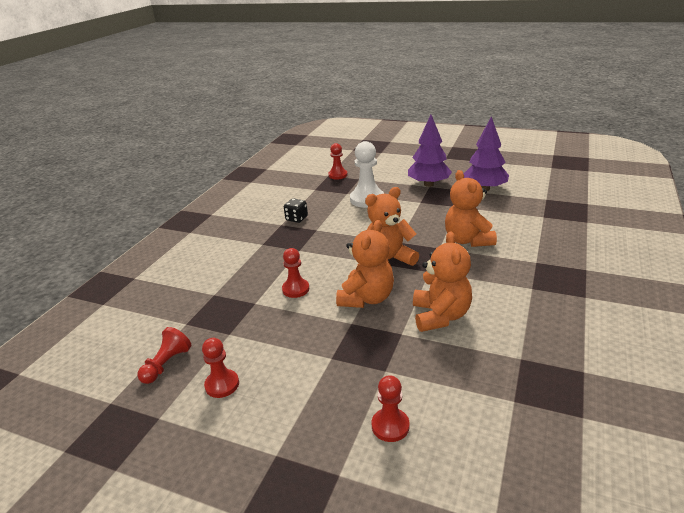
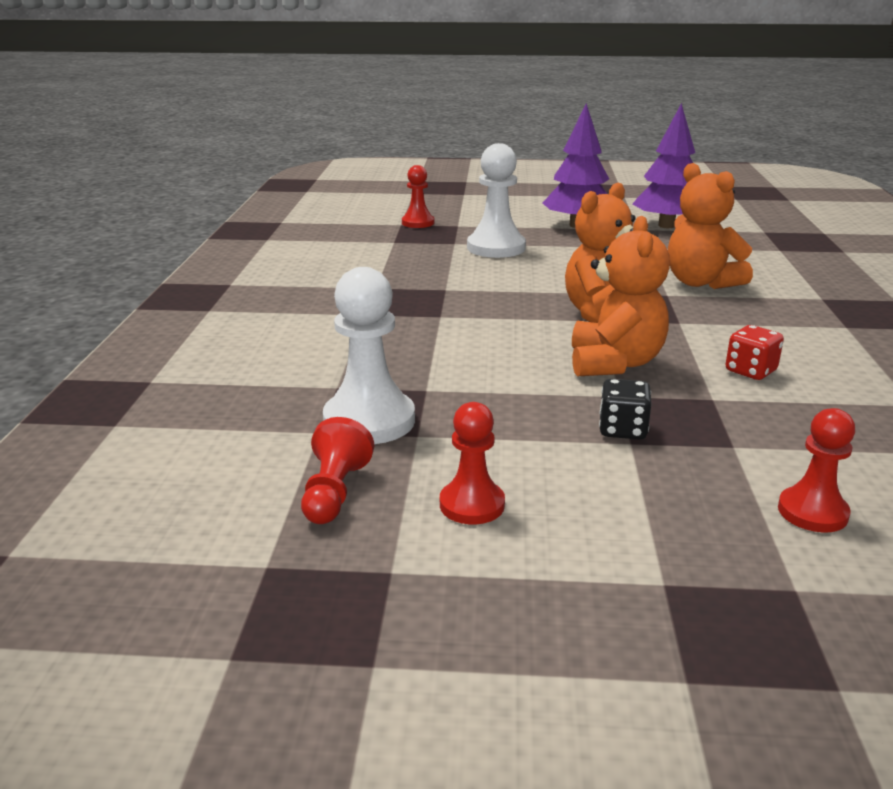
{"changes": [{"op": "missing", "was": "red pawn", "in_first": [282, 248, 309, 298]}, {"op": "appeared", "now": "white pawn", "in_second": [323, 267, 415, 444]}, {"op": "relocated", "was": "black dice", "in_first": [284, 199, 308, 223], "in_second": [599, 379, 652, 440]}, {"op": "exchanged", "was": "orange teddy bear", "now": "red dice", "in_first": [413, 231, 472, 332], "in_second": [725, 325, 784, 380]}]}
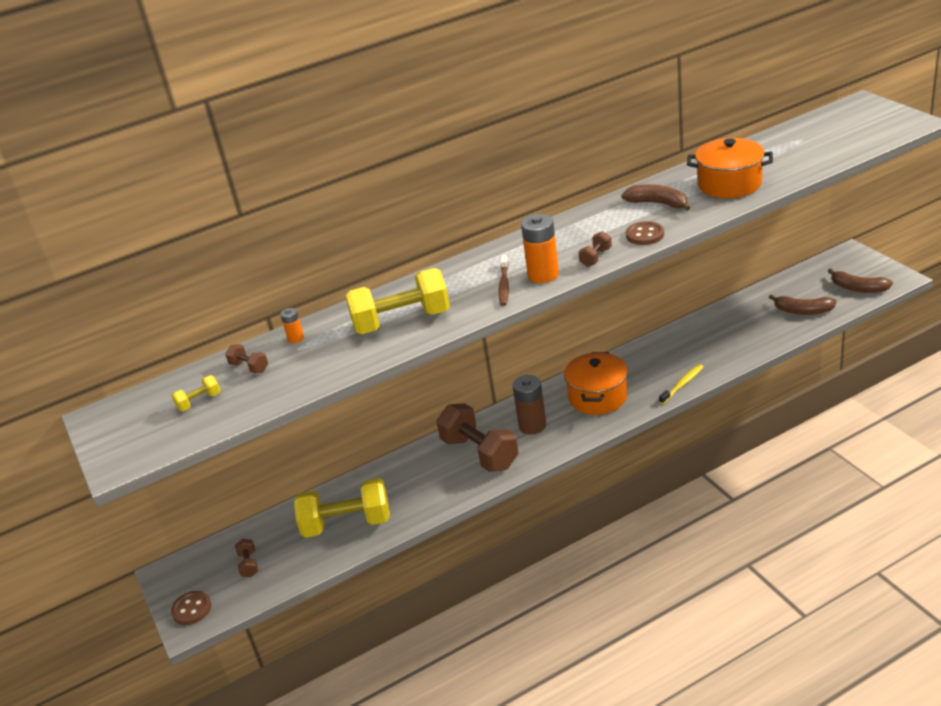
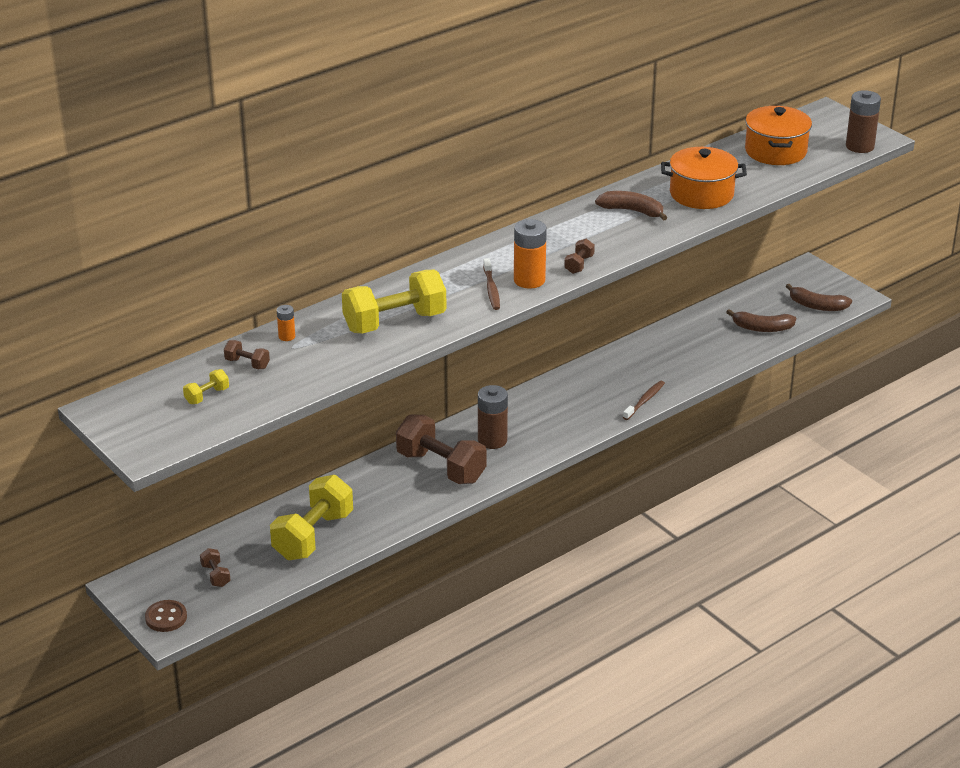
{"changes": [{"op": "missing", "was": "brown button", "in_first": [626, 221, 664, 245]}, {"op": "appeared", "now": "brown battery", "in_second": [846, 90, 881, 153]}, {"op": "relocated", "was": "orange pot", "in_first": [564, 352, 628, 415], "in_second": [745, 106, 812, 165]}, {"op": "colour", "was": "yellow toothbrush", "now": "brown toothbrush", "in_first": [659, 364, 703, 404], "in_second": [623, 381, 665, 420]}, {"op": "spun", "was": "yellow dumbbell", "in_first": [294, 478, 390, 538], "in_second": [270, 475, 353, 560], "clockwise": -45}]}
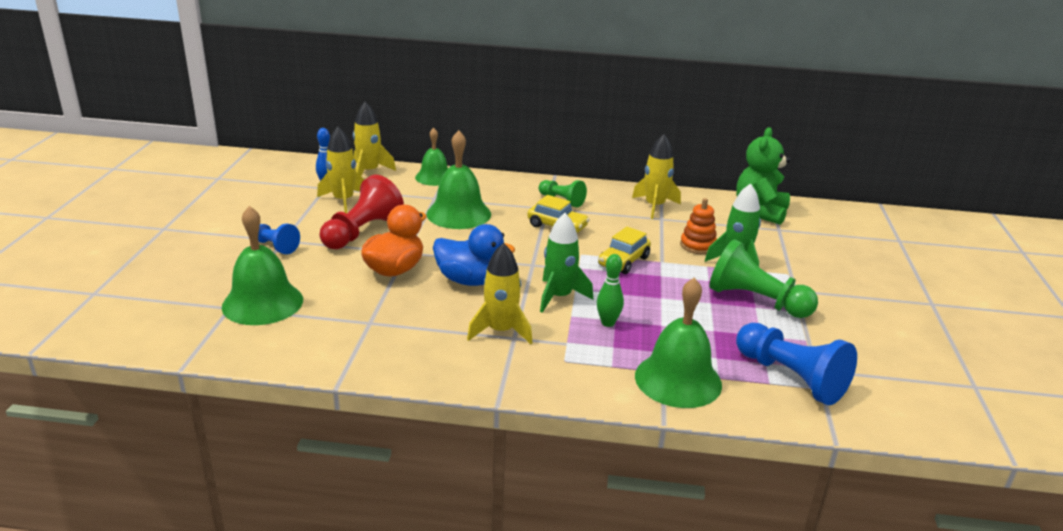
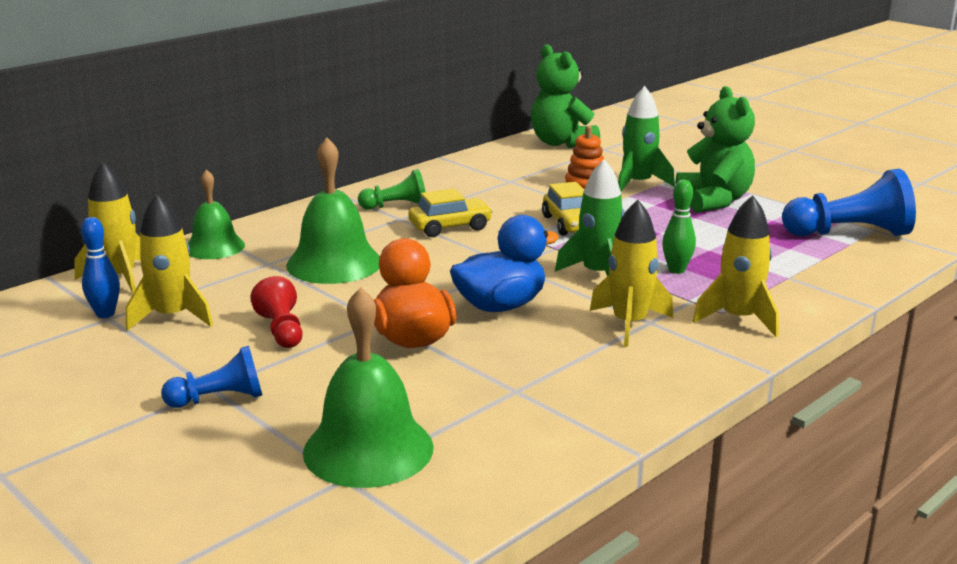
{"changes": [{"op": "missing", "was": "green bell", "in_first": [635, 277, 722, 408]}, {"op": "relocated", "was": "yellow rocket", "in_first": [632, 134, 681, 219], "in_second": [693, 195, 779, 337]}, {"op": "exchanged", "was": "green pawn", "now": "green teddy bear", "in_first": [709, 239, 818, 318], "in_second": [675, 86, 755, 213]}, {"op": "size", "was": "red pawn", "in_first": [320, 174, 404, 250], "in_second": [250, 276, 302, 348], "ratio": 0.58}]}
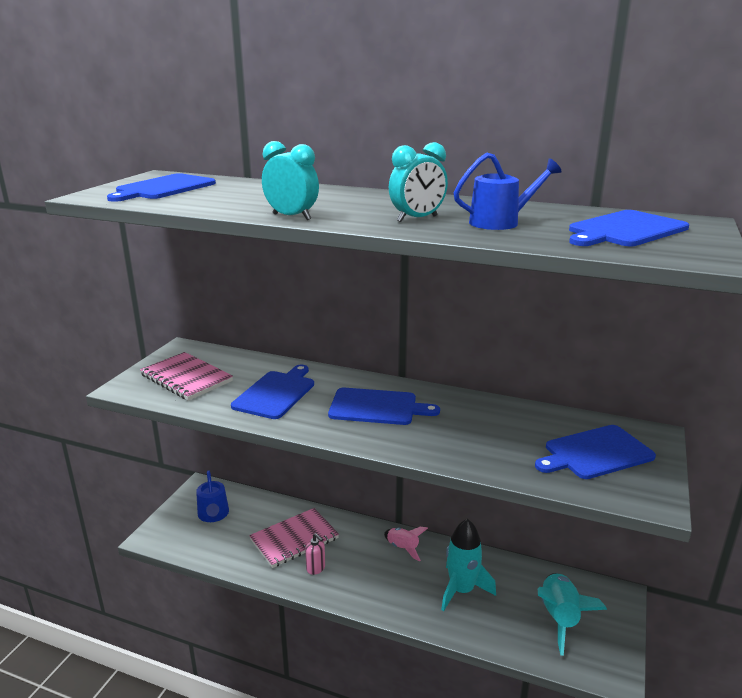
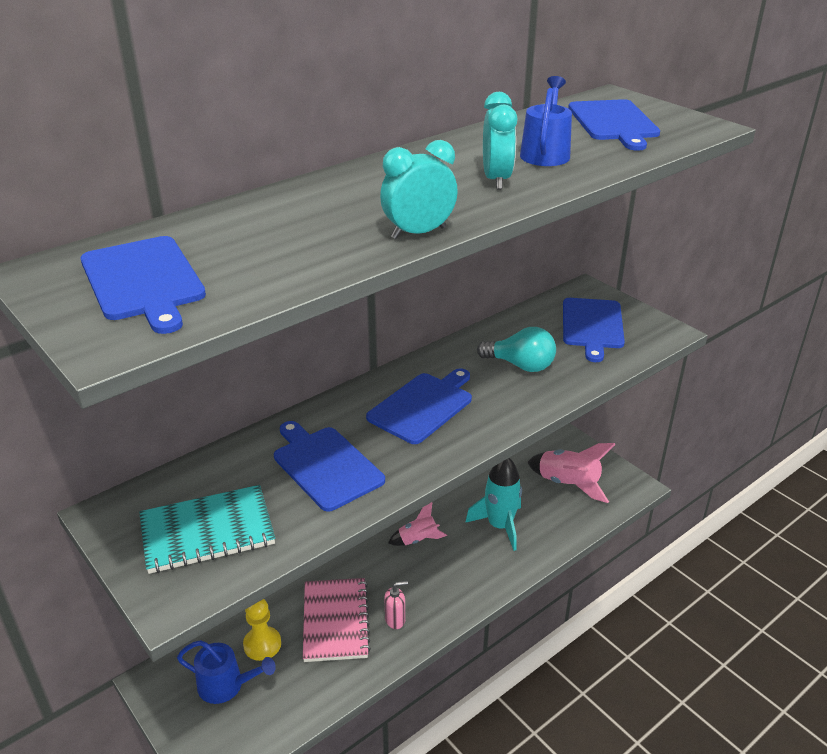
{"changes": [{"op": "appeared", "now": "yellow pawn", "in_second": [243, 599, 281, 661]}, {"op": "appeared", "now": "turquoise light bulb", "in_second": [477, 327, 556, 372]}, {"op": "colour", "was": "pink notebook", "now": "turquoise notebook", "in_first": [140, 352, 233, 401], "in_second": [139, 485, 275, 574]}, {"op": "colour", "was": "turquoise rocket", "now": "pink rocket", "in_first": [538, 573, 607, 656], "in_second": [527, 443, 616, 503]}]}
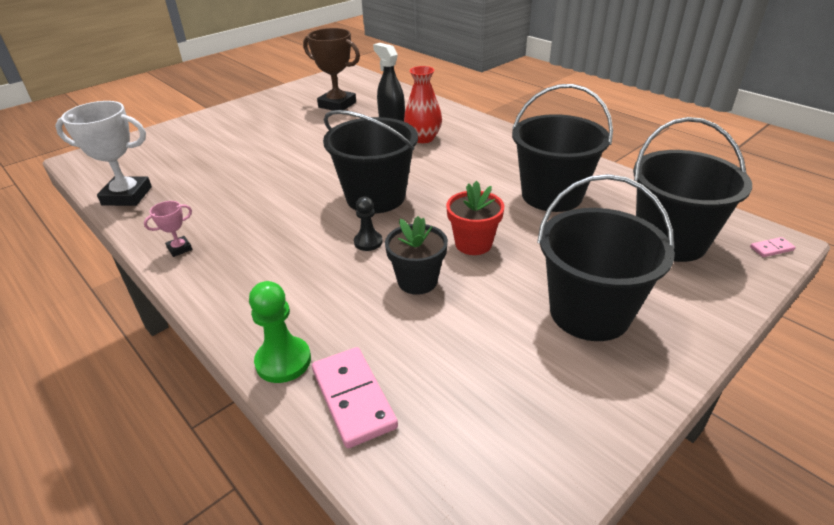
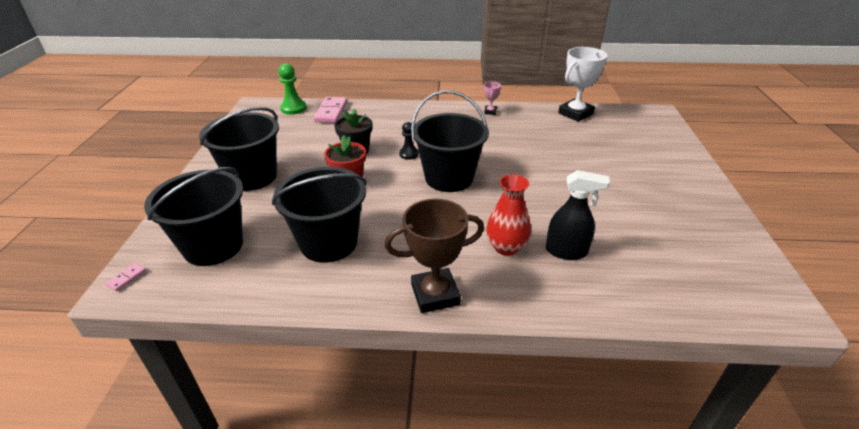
{"changes": [{"op": "relocated", "was": "green pawn", "in_first": [249, 281, 311, 383], "in_second": [279, 64, 306, 115]}, {"op": "relocated", "was": "brown trophy", "in_first": [303, 28, 360, 111], "in_second": [385, 199, 484, 313]}, {"op": "spun", "was": "pink domino", "in_first": [312, 347, 398, 448], "in_second": [313, 97, 347, 123], "clockwise": 75}]}
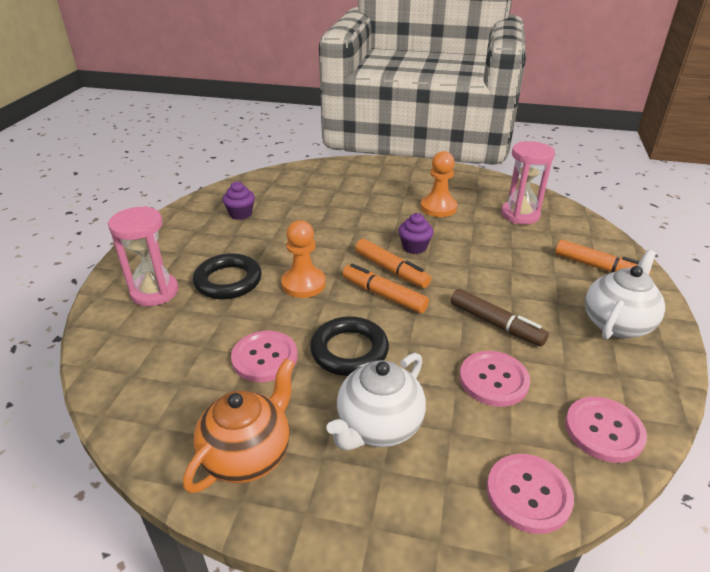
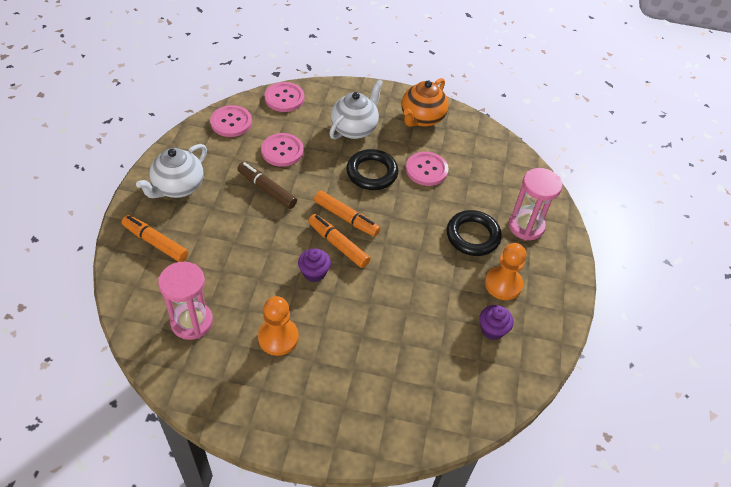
{"changes": [{"op": "relocated", "was": "orange pawn", "in_first": [281, 220, 326, 298], "in_second": [485, 243, 526, 300]}]}
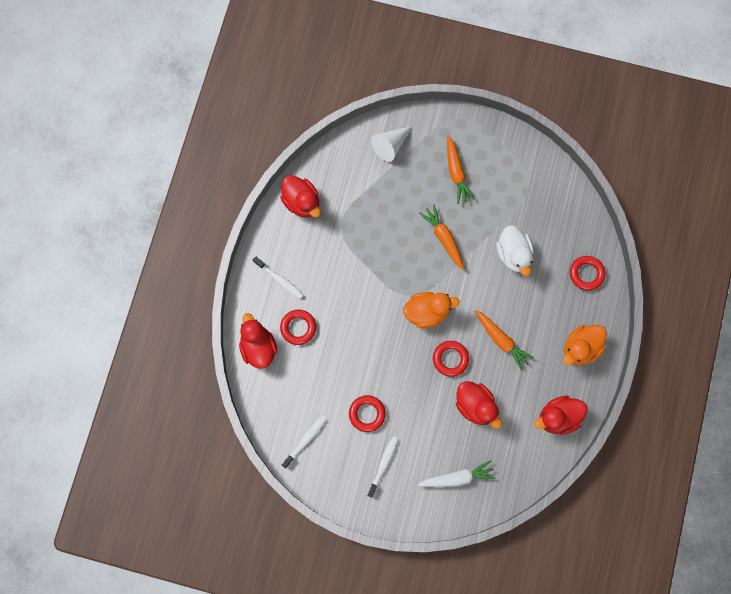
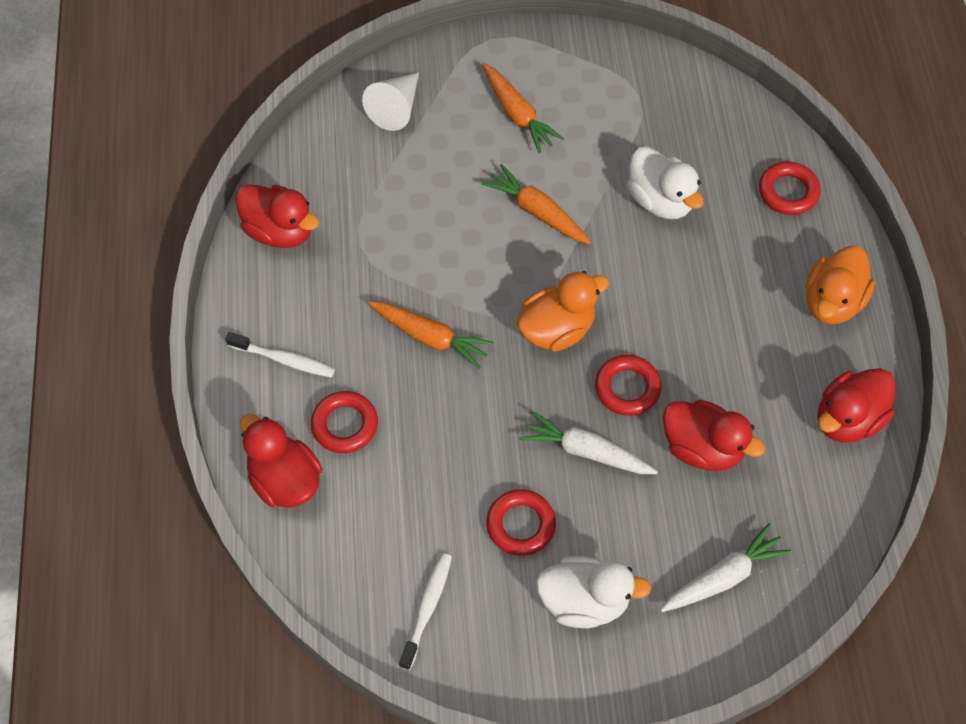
{"changes": [{"op": "appeared", "now": "white carrot", "in_second": [519, 410, 658, 474]}, {"op": "relocated", "was": "orange carrot", "in_first": [475, 310, 534, 371], "in_second": [368, 301, 494, 369]}, {"op": "exchanged", "was": "white toothbrush", "now": "white duck", "in_first": [367, 436, 398, 498], "in_second": [536, 556, 651, 628]}]}
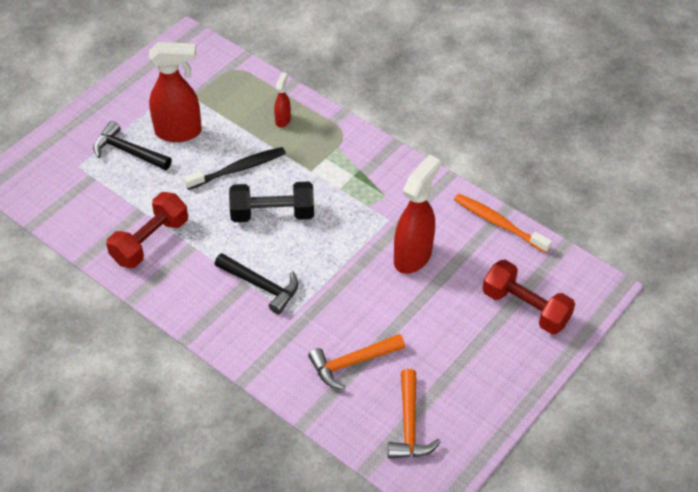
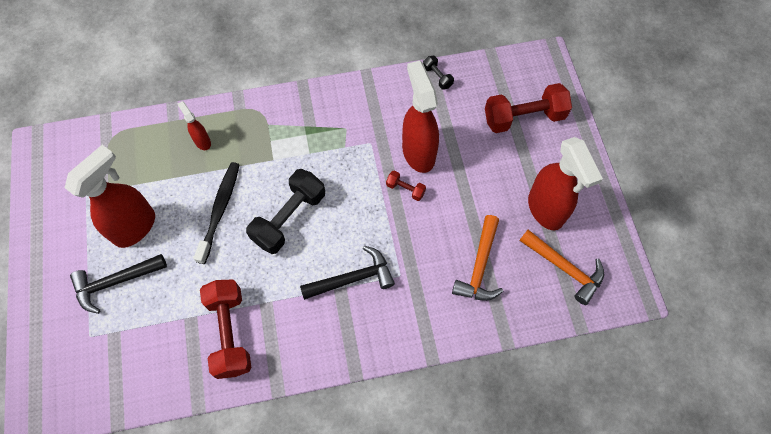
{"changes": [{"op": "appeared", "now": "red dumbbell", "in_second": [386, 171, 426, 201]}, {"op": "appeared", "now": "red spray bottle", "in_second": [528, 137, 603, 230]}, {"op": "exchanged", "was": "orange toothbrush", "now": "black dumbbell", "in_first": [454, 194, 552, 253], "in_second": [423, 56, 454, 90]}]}
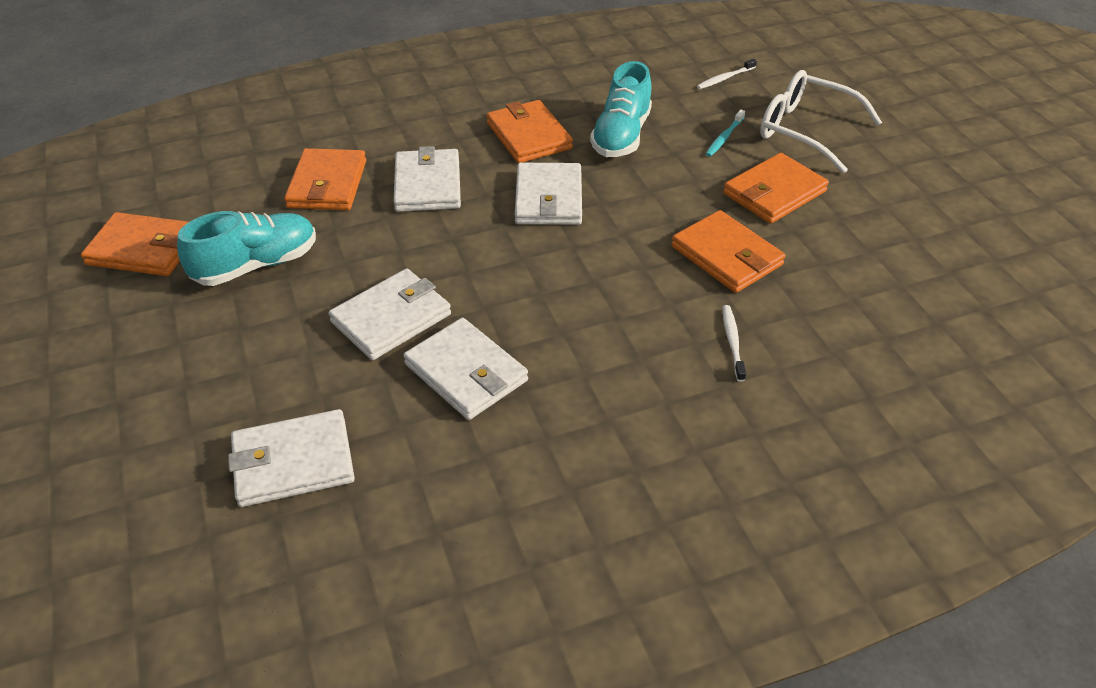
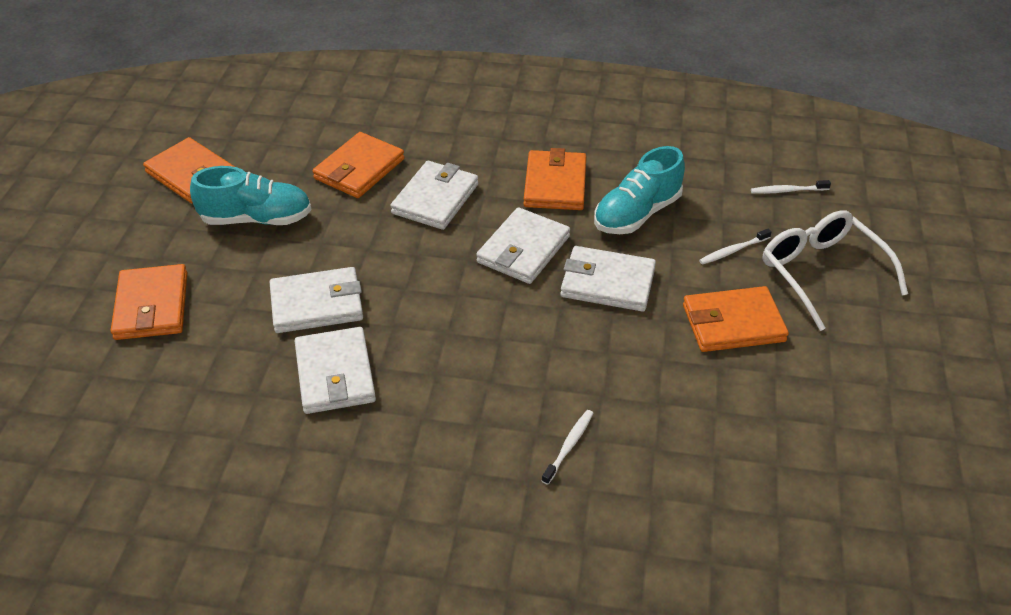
{"changes": [{"op": "relocated", "was": "white wallet", "in_first": [228, 409, 355, 507], "in_second": [560, 246, 656, 312]}, {"op": "relocated", "was": "orange wallet", "in_first": [671, 210, 785, 293], "in_second": [111, 264, 187, 340]}, {"op": "colour", "was": "turquoise toothbrush", "now": "white toothbrush", "in_first": [706, 110, 745, 157], "in_second": [699, 229, 772, 265]}]}
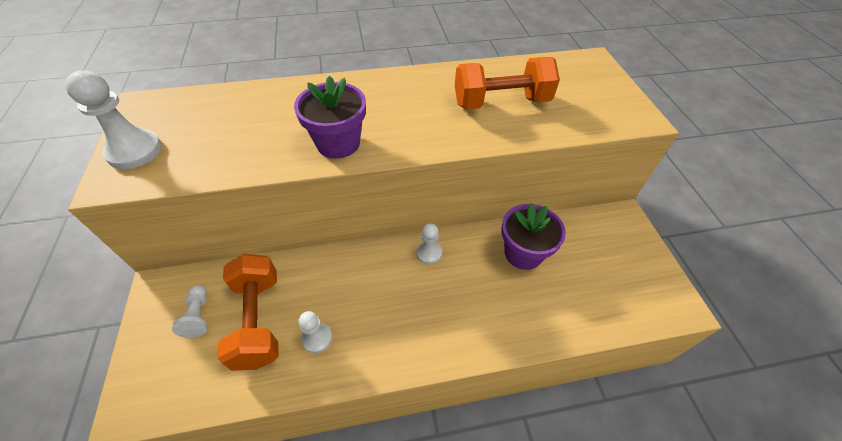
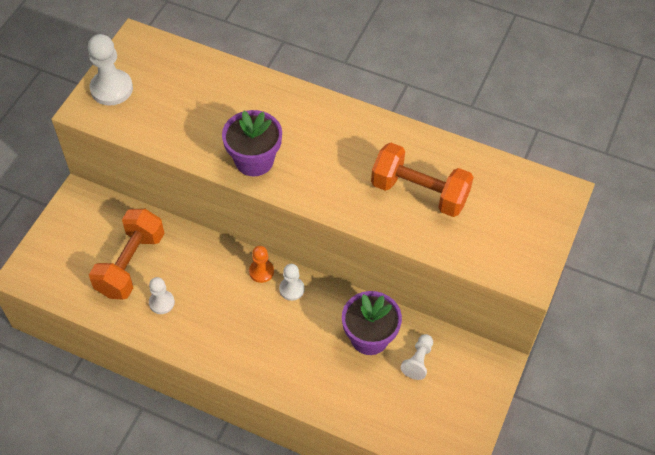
{"changes": [{"op": "appeared", "now": "orange pawn", "in_second": [249, 246, 274, 283]}, {"op": "relocated", "was": "white pawn", "in_first": [172, 285, 207, 338], "in_second": [400, 334, 433, 380]}]}
